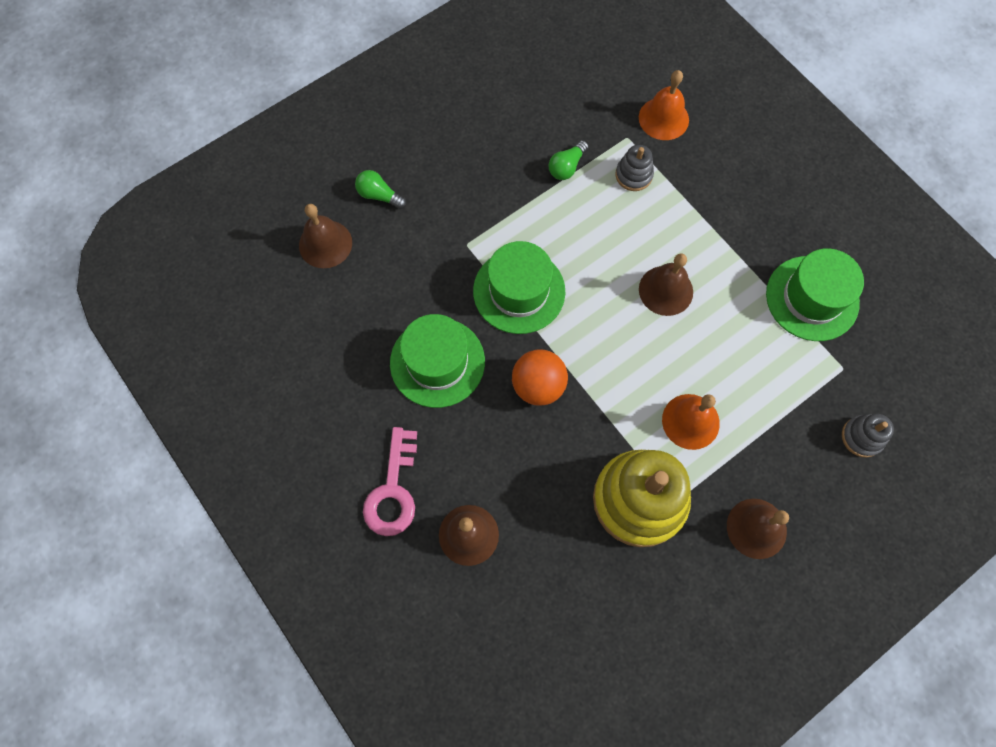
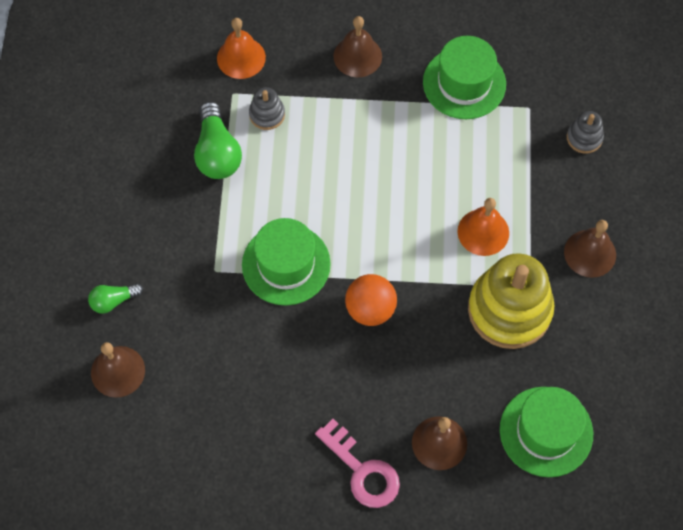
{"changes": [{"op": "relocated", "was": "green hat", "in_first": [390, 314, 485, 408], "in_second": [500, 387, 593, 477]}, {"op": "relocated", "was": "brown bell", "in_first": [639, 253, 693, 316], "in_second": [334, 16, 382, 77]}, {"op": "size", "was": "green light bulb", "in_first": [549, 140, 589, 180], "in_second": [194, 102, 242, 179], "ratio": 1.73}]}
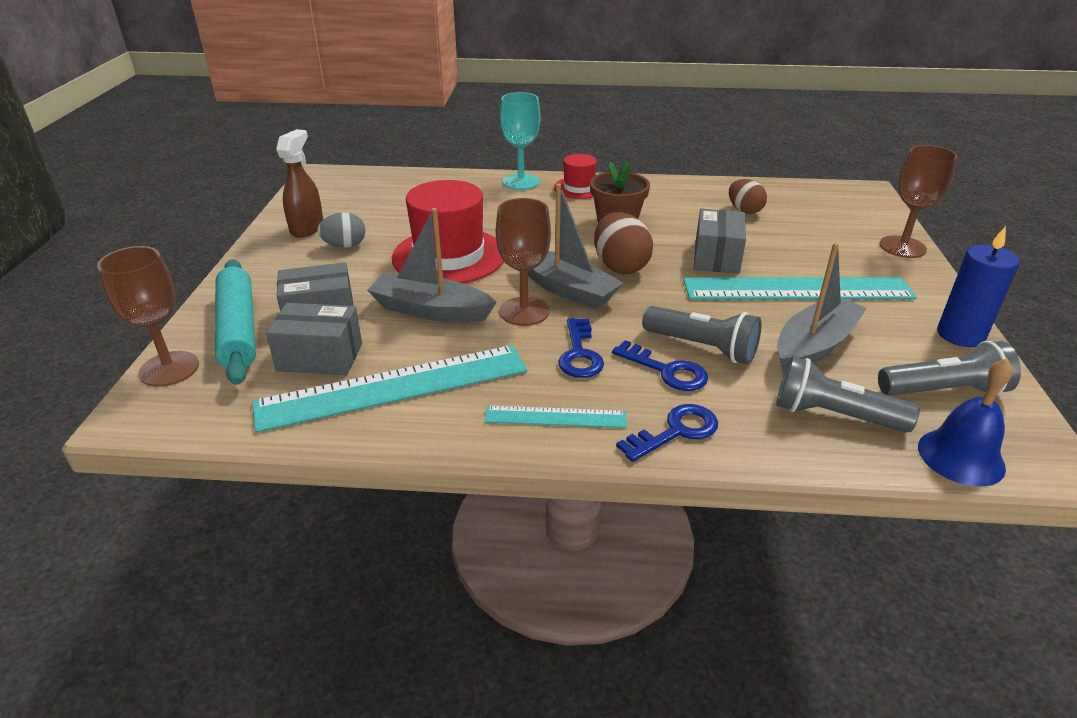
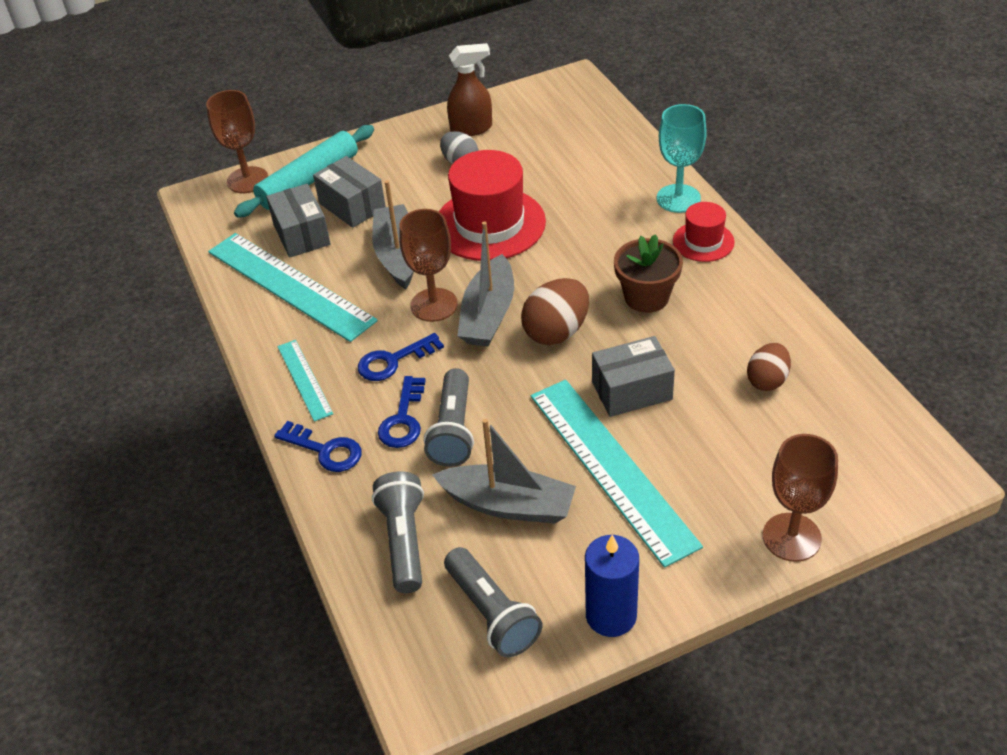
{"changes": [{"op": "missing", "was": "blue bell", "in_first": [918, 358, 1013, 487]}]}
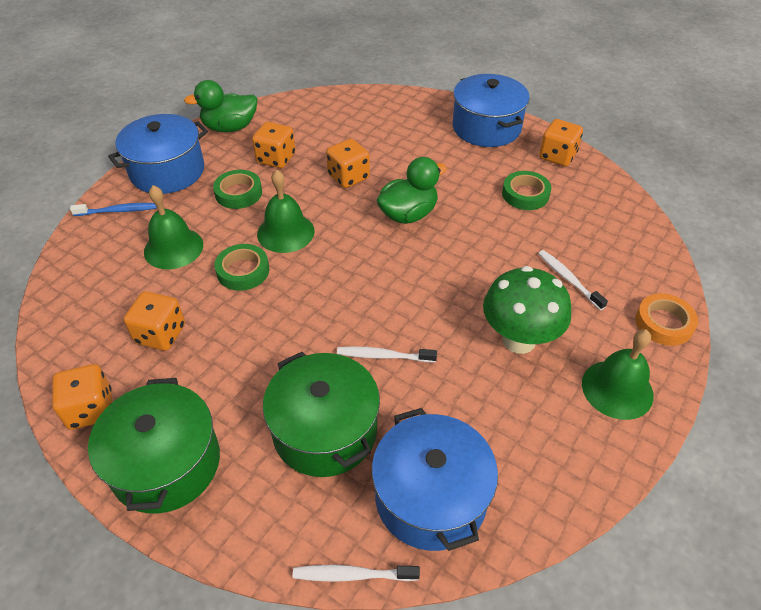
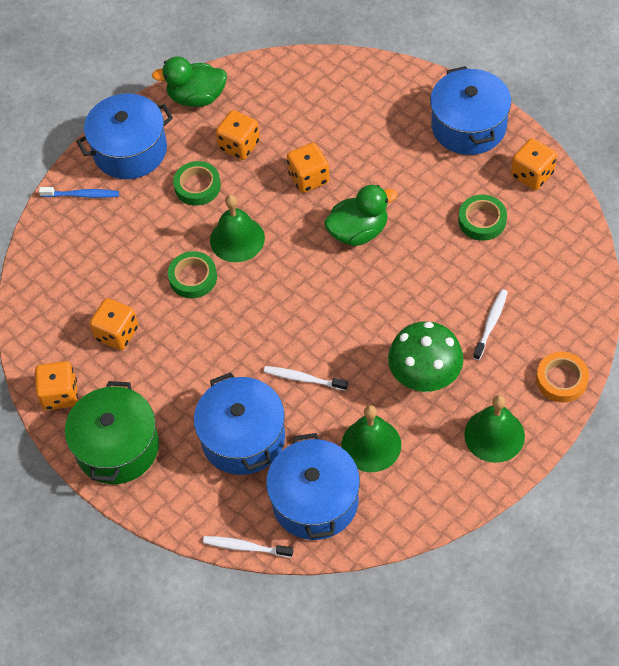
{"changes": [{"op": "relocated", "was": "green bell", "in_first": [144, 185, 203, 269], "in_second": [341, 405, 401, 472]}, {"op": "colour", "was": "green pot", "now": "blue pot", "in_first": [263, 352, 380, 477], "in_second": [194, 372, 285, 475]}, {"op": "spun", "was": "white toothbrush", "in_first": [538, 250, 608, 310], "in_second": [473, 289, 508, 360], "clockwise": 45}]}
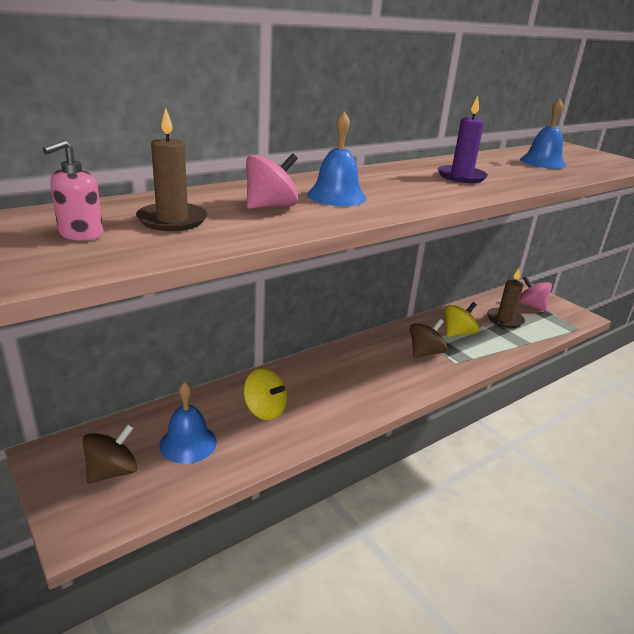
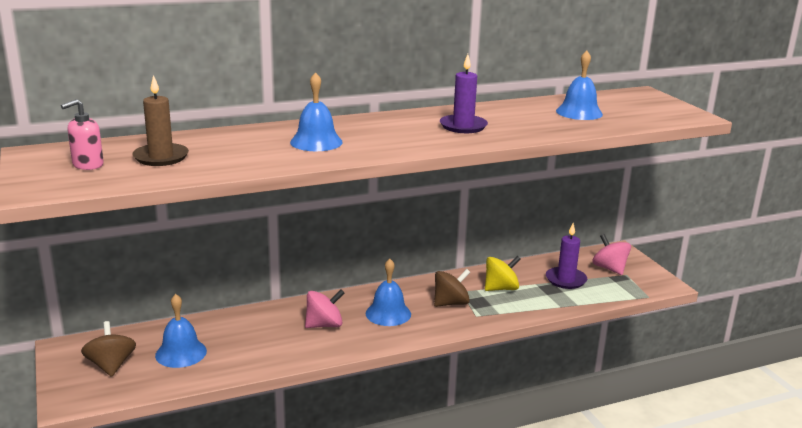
{"changes": [{"op": "missing", "was": "yellow spinning top", "in_first": [243, 368, 287, 420]}, {"op": "appeared", "now": "blue bell", "in_second": [366, 259, 411, 326]}, {"op": "relocated", "was": "pink spinning top", "in_first": [246, 153, 298, 209], "in_second": [305, 290, 344, 328]}, {"op": "colour", "was": "brown candle", "now": "purple candle", "in_first": [487, 268, 525, 328], "in_second": [546, 223, 587, 289]}, {"op": "spun", "was": "brown spinning top", "in_first": [83, 424, 137, 484], "in_second": [81, 321, 136, 377], "clockwise": -75}]}
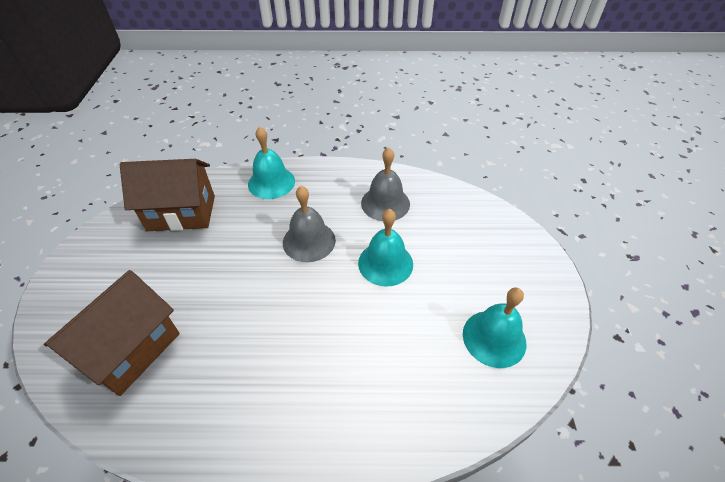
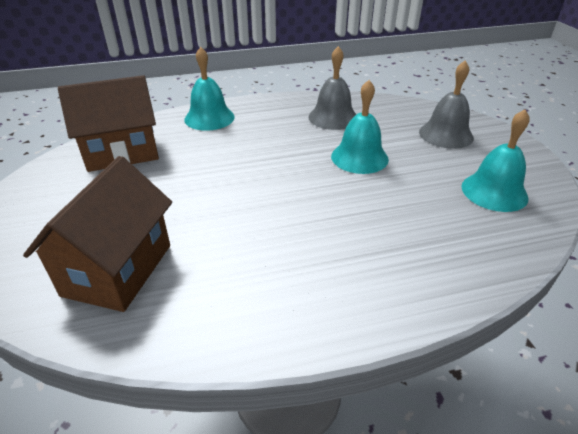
{"changes": [{"op": "relocated", "was": "grey bell", "in_first": [283, 186, 336, 262], "in_second": [419, 61, 474, 149]}]}
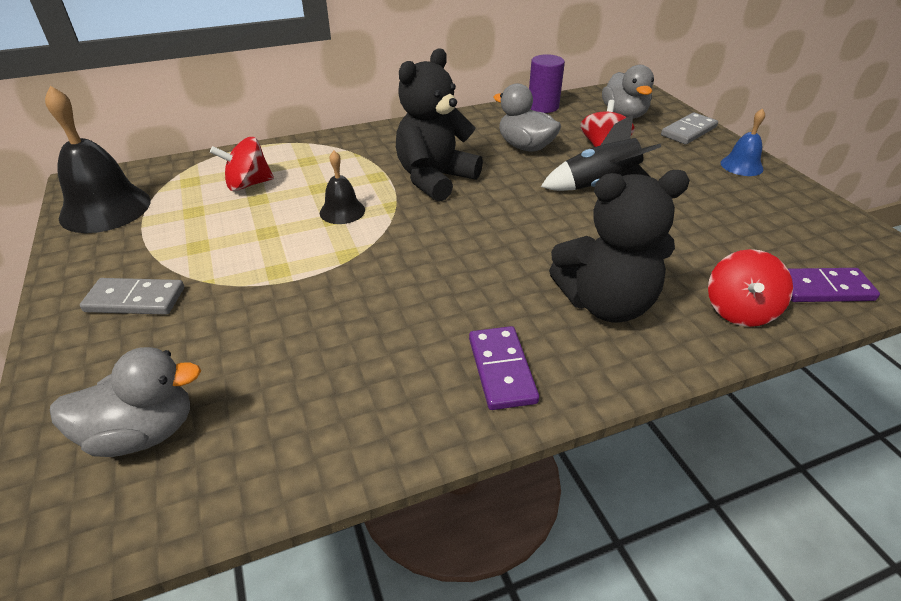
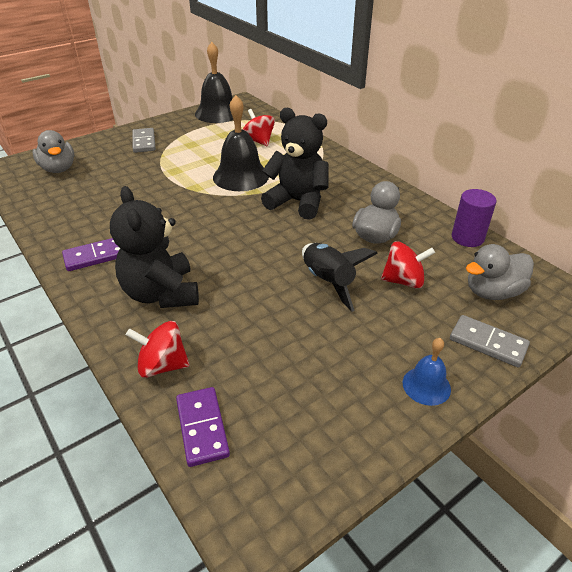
{"changes": [{"op": "size", "was": "black bell", "in_first": [320, 151, 365, 224], "in_second": [213, 95, 269, 191], "ratio": 1.88}]}
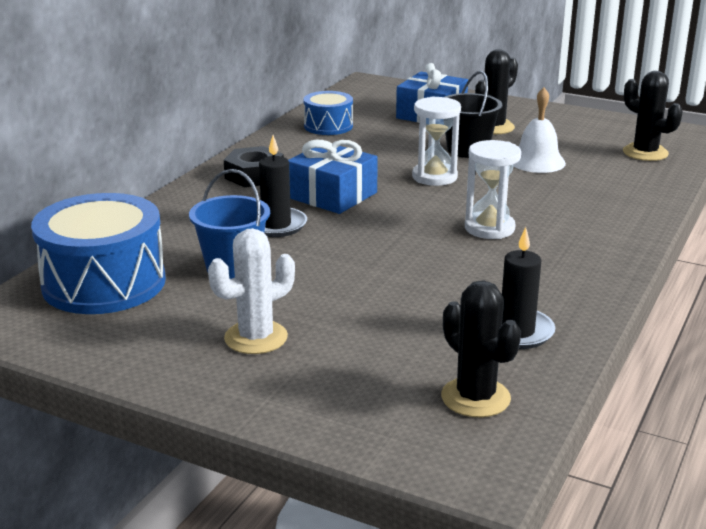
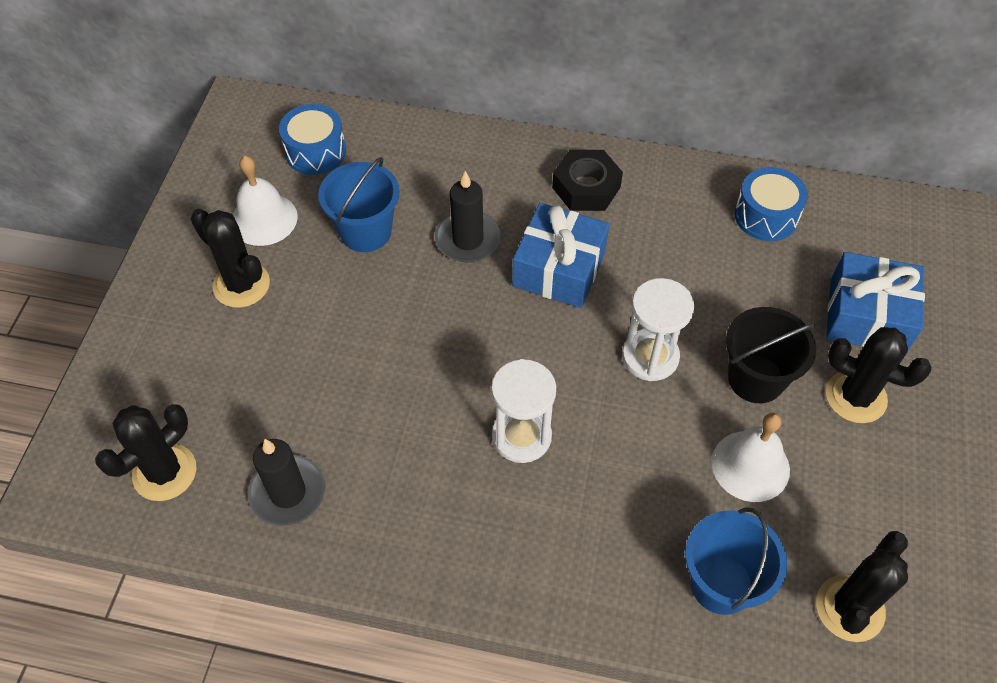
{"changes": [{"op": "appeared", "now": "white bell", "in_second": [233, 155, 298, 246]}, {"op": "appeared", "now": "blue bucket", "in_second": [685, 508, 787, 615]}, {"op": "colour", "was": "white cactus", "now": "black cactus", "in_first": [208, 228, 295, 354], "in_second": [191, 209, 270, 308]}, {"op": "size", "was": "blue drum", "in_first": [31, 193, 166, 314], "in_second": [279, 104, 346, 175], "ratio": 0.55}]}
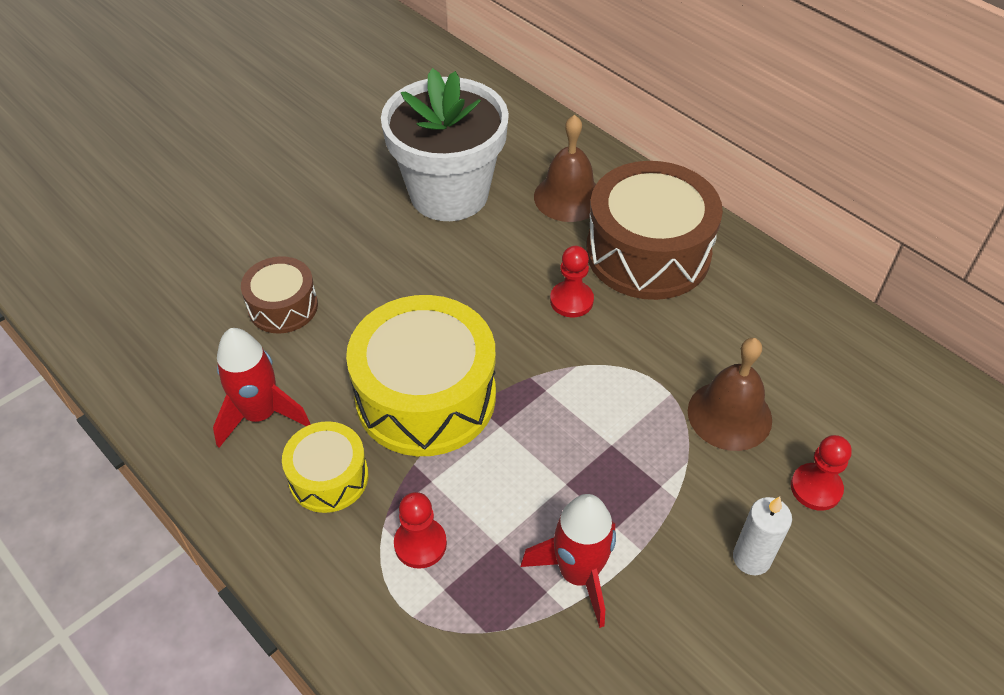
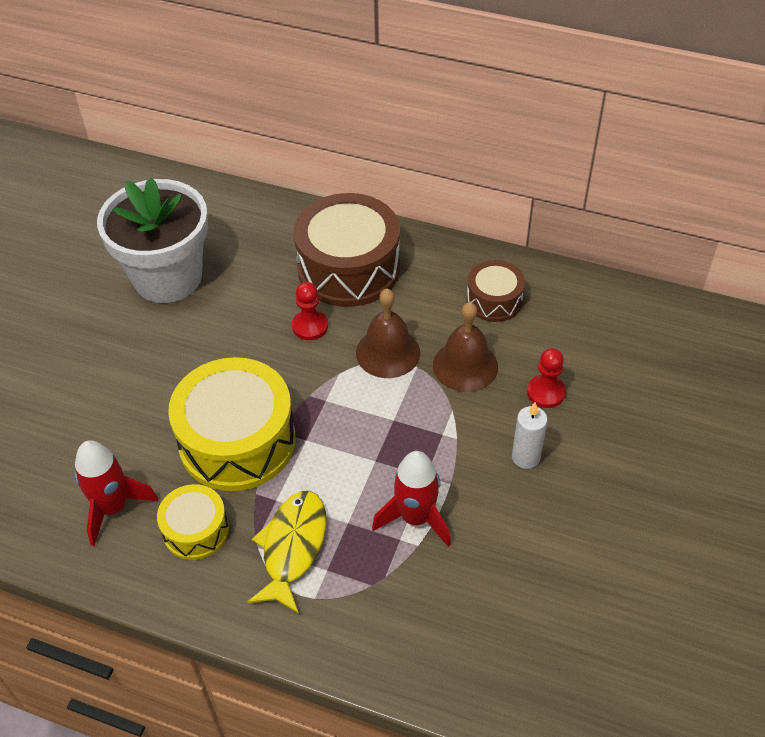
{"changes": [{"op": "relocated", "was": "brown drum", "in_first": [241, 256, 318, 334], "in_second": [466, 260, 525, 322]}, {"op": "relocated", "was": "brown bell", "in_first": [534, 115, 596, 222], "in_second": [356, 289, 420, 378]}, {"op": "exchanged", "was": "red pawn", "now": "yellow fish", "in_first": [394, 492, 447, 569], "in_second": [248, 491, 326, 614]}]}
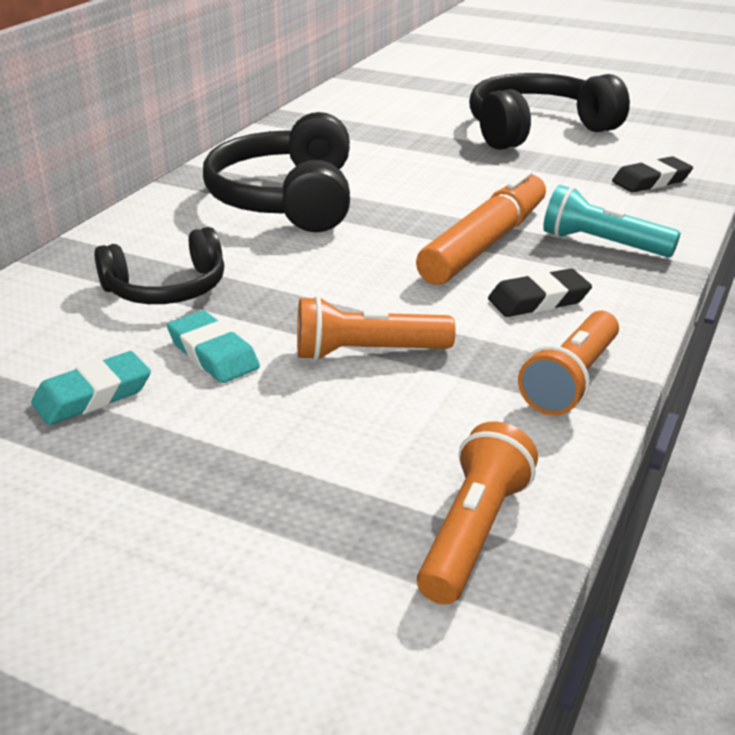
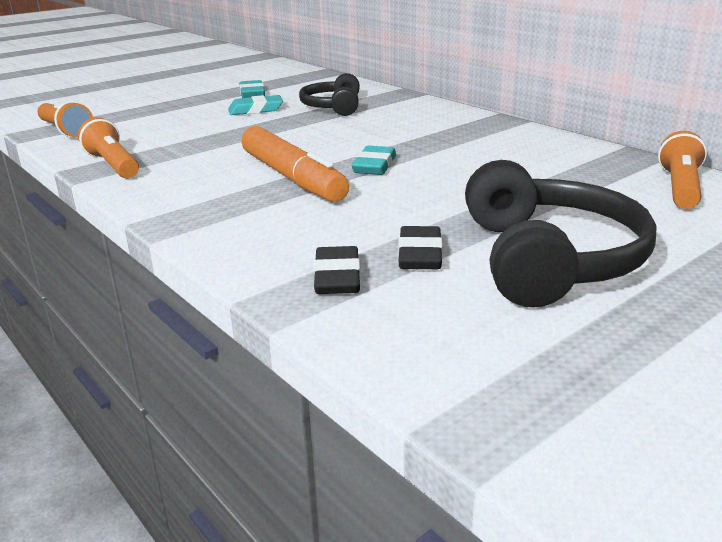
{"changes": [{"op": "missing", "was": "black headphones", "in_first": [203, 112, 350, 232]}, {"op": "missing", "was": "turquoise flashlight", "in_first": [543, 185, 680, 257]}, {"op": "appeared", "now": "turquoise eraser", "in_second": [351, 145, 396, 175]}, {"op": "relocated", "was": "orange flashlight", "in_first": [297, 296, 455, 361], "in_second": [658, 131, 707, 209]}, {"op": "relocated", "was": "black eraser", "in_first": [488, 268, 592, 317], "in_second": [398, 226, 443, 269]}]}
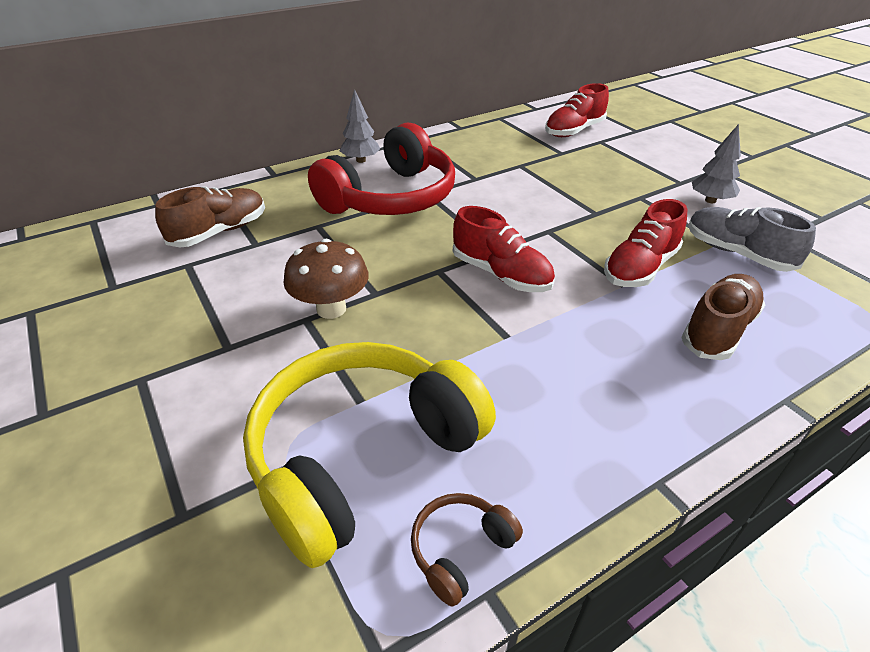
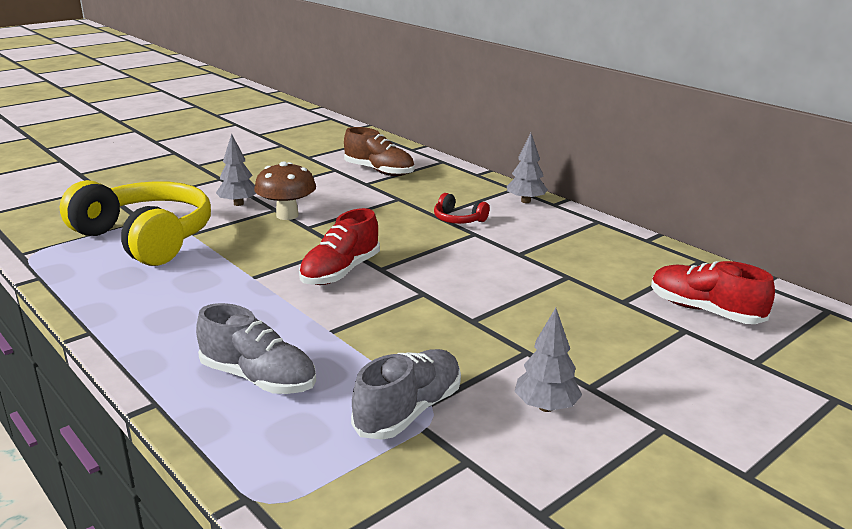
{"changes": [{"op": "missing", "was": "brown headphones", "in_first": [411, 493, 523, 607]}, {"op": "missing", "was": "red shoe", "in_first": [604, 199, 688, 287]}, {"op": "appeared", "now": "grey tree", "in_second": [216, 134, 256, 206]}, {"op": "colour", "was": "brown shoe", "now": "grey shoe", "in_first": [681, 274, 765, 360], "in_second": [196, 303, 316, 394]}, {"op": "size", "was": "red headphones", "in_first": [308, 122, 455, 215], "in_second": [434, 193, 490, 224], "ratio": 0.4}]}
